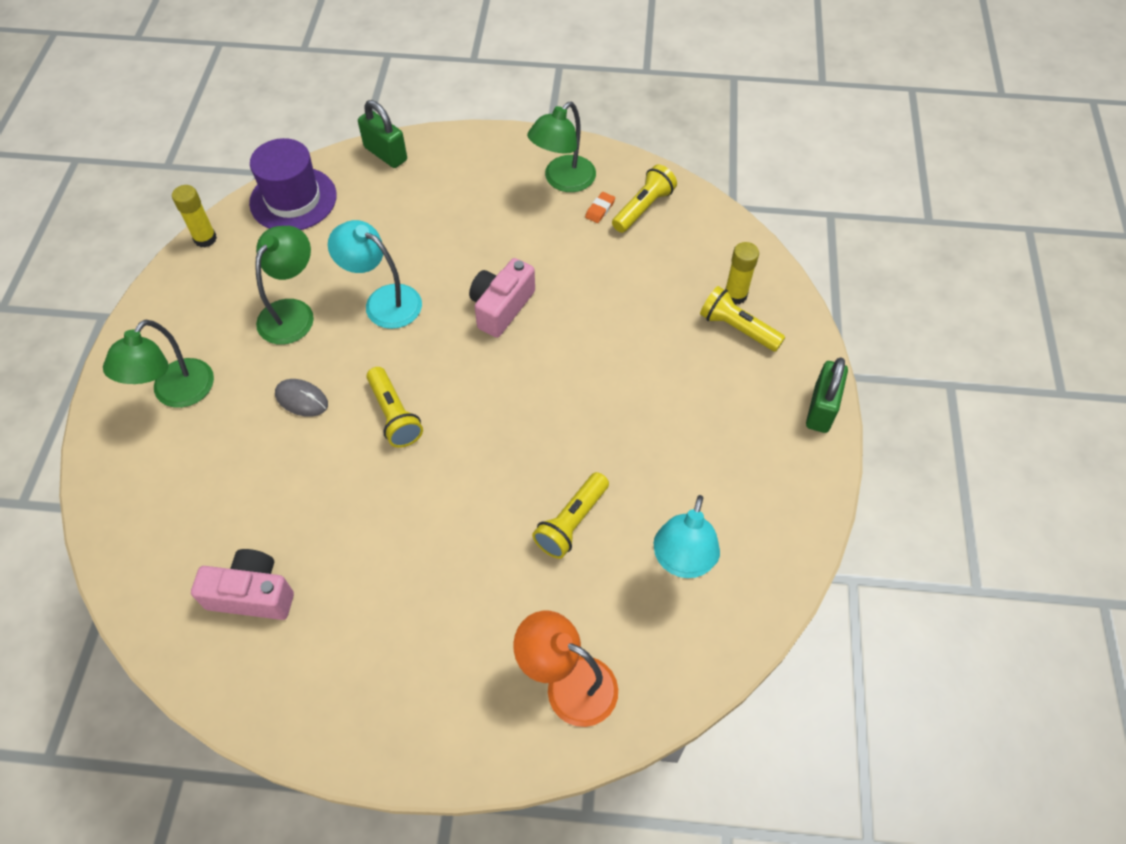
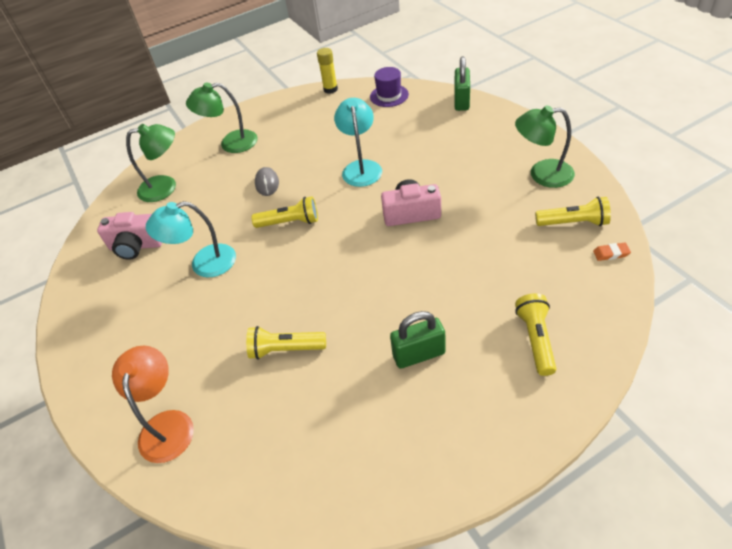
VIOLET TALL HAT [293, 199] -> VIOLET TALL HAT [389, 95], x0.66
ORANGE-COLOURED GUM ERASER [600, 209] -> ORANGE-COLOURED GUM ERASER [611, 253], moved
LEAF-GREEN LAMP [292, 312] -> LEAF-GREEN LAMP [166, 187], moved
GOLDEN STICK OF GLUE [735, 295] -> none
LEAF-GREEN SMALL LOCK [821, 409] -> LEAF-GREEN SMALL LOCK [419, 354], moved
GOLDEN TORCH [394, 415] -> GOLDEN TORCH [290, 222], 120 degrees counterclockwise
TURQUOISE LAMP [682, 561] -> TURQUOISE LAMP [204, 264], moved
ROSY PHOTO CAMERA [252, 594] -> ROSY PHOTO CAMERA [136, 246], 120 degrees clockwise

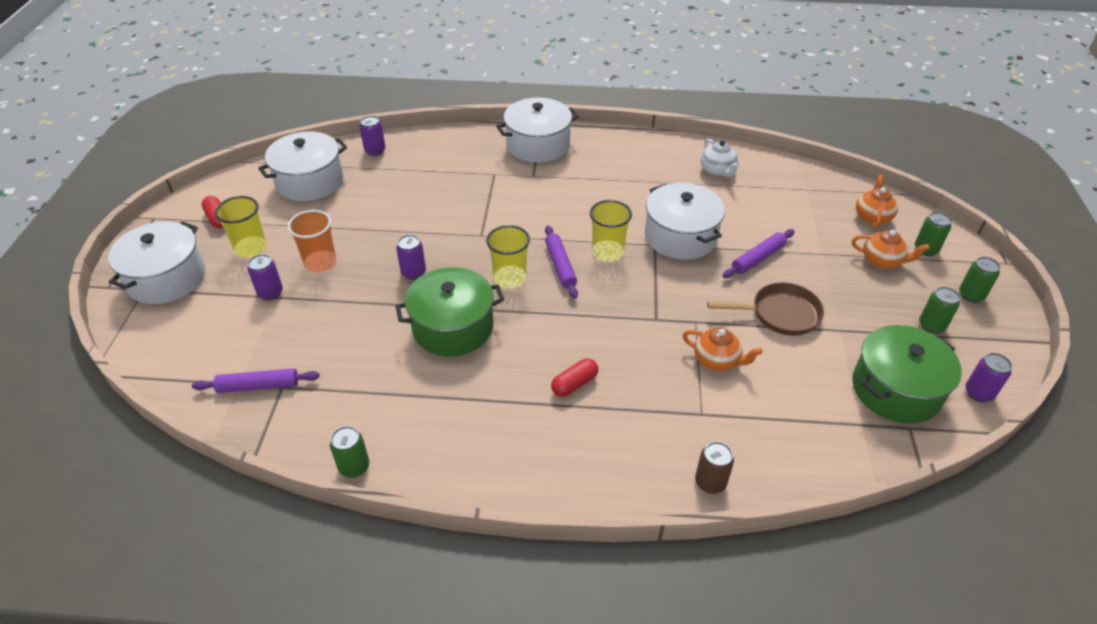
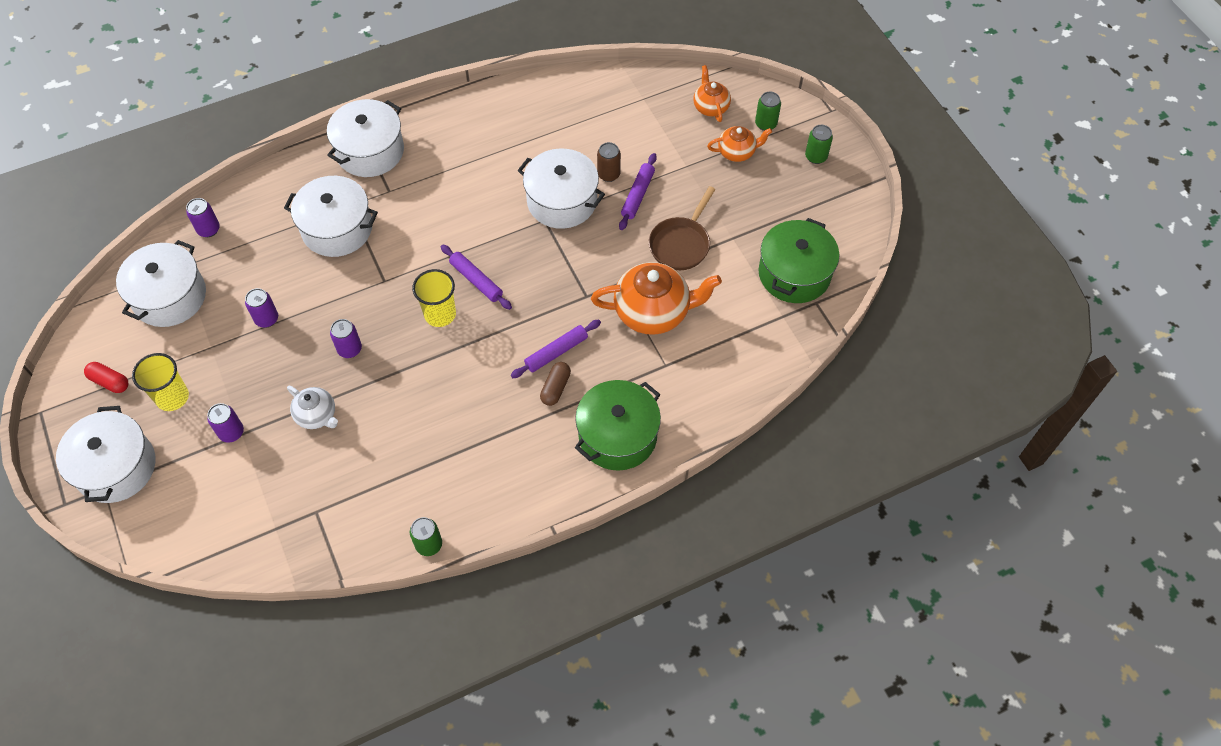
WHITE CHINA TEAPOT [717, 170] -> WHITE CHINA TEAPOT [317, 415], moved
GOLDEN CUP [607, 252] -> none
ORANGE-COLOURED CUP [320, 262] -> none
LEAF-GREEN POT [453, 327] -> LEAF-GREEN POT [617, 435], moved
DARK BROWN PAN [780, 314] -> DARK BROWN PAN [681, 244], 150 degrees clockwise
LEAF-GREEN TIN [931, 326] -> none
ORANGE-COLOURED CHINA TEAPOT [717, 360] -> ORANGE-COLOURED CHINA TEAPOT [653, 312], x1.82
VIOLET TIN [978, 393] -> VIOLET TIN [266, 319], moved
RED PILL SHAPE [574, 384] -> DARK BROWN PILL SHAPE [555, 388]
VIOLET ROLLING PIN [258, 386] -> VIOLET ROLLING PIN [556, 352], moved
DARK BROWN TIN [710, 482] -> DARK BROWN TIN [608, 174], moved
none -> WHITE POT [337, 229]

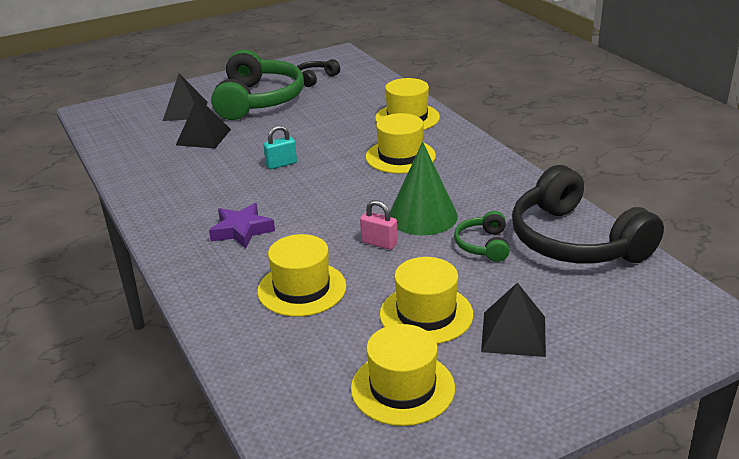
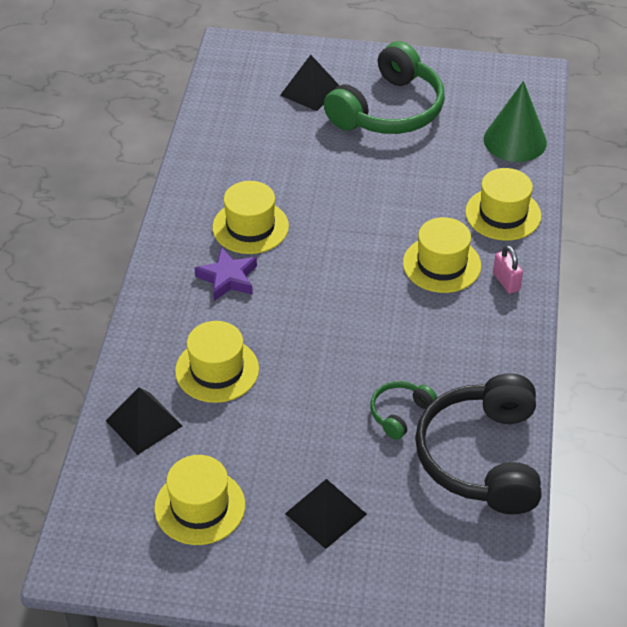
EBONY OVER-EAR HEADPHONES [315, 78] -> none
EBONY SOLID PYRAMID [203, 137] -> EBONY SOLID PYRAMID [143, 423], moved
TURQUOISE SMALL LOCK [281, 164] -> none
LEAF-GREEN SOLID CONE [422, 216] -> LEAF-GREEN SOLID CONE [515, 140], moved
ROSY SMALL LOCK [379, 243] -> ROSY SMALL LOCK [506, 282], moved
GOLDEN TALL HAT [426, 314] -> GOLDEN TALL HAT [250, 227], moved

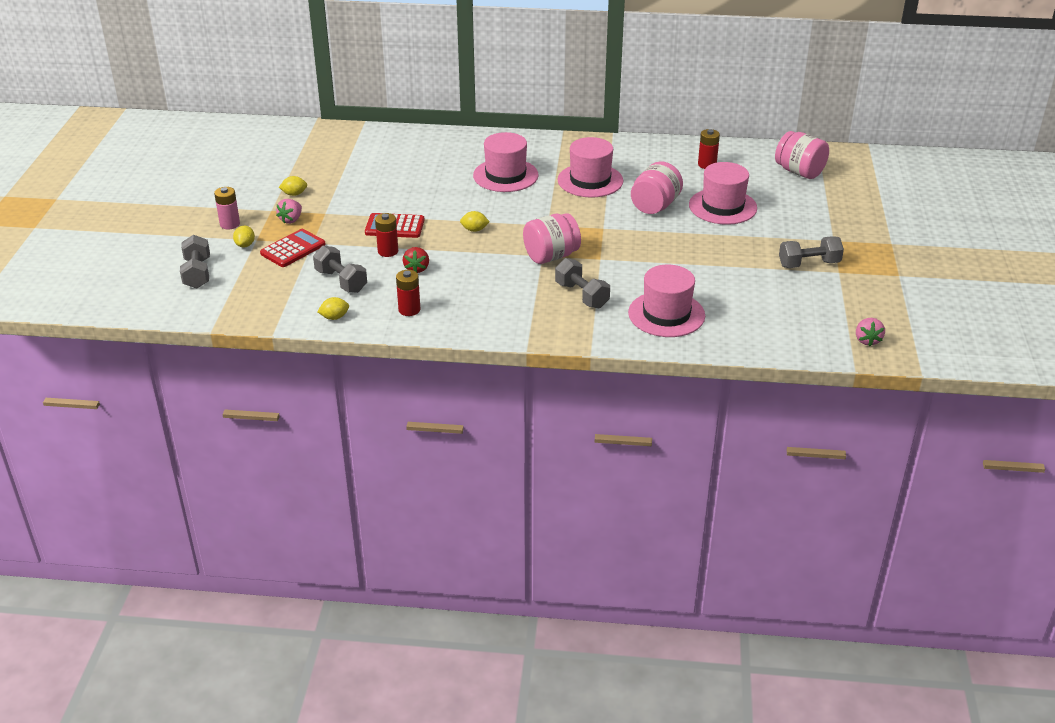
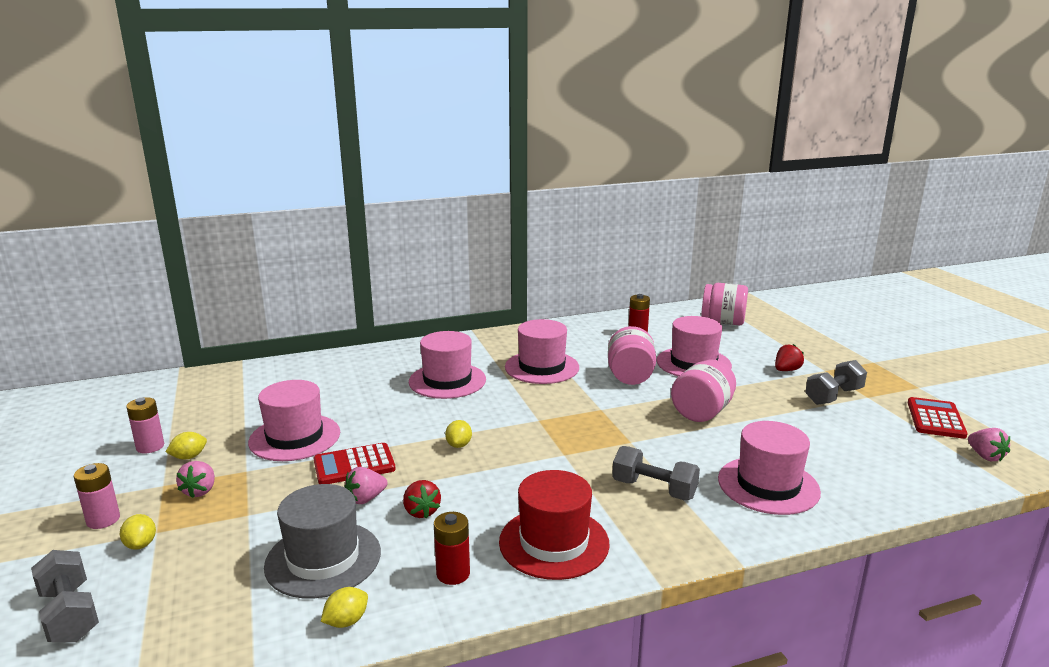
GOLDEN TOY LEMON [474, 230] -> GOLDEN TOY LEMON [459, 445], 60 degrees counterclockwise
RED POWER CELL [388, 251] -> ROSY BERRY [366, 499]
ROSY PRESERVE JAR [551, 256] -> ROSY PRESERVE JAR [702, 412], moved
RED CALCULATOR [293, 249] -> RED CALCULATOR [935, 419], moved
ASH-GREY DUMBBELL [341, 281] -> ASH-GREY TALL HAT [323, 559]
none -> RED BERRY [786, 370]
none -> ROSY TALL HAT [295, 437]
none -> ROSY POWER CELL [150, 447]
none -> RED TALL HAT [554, 542]

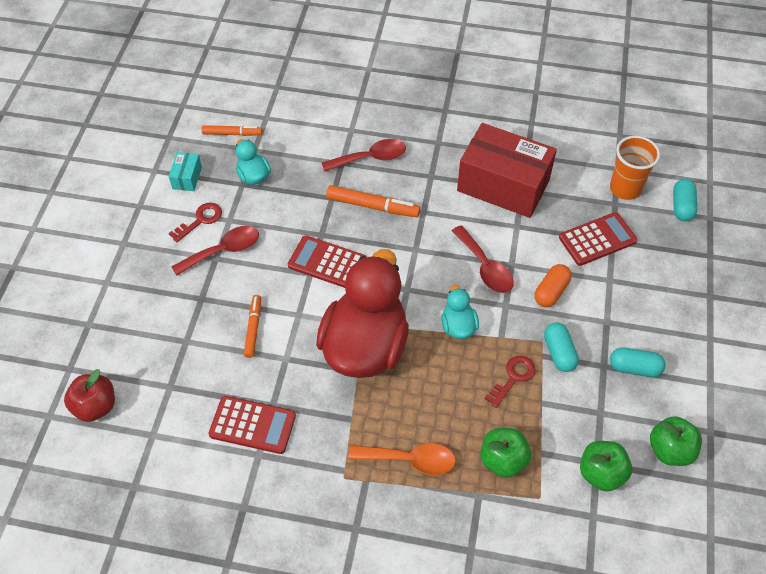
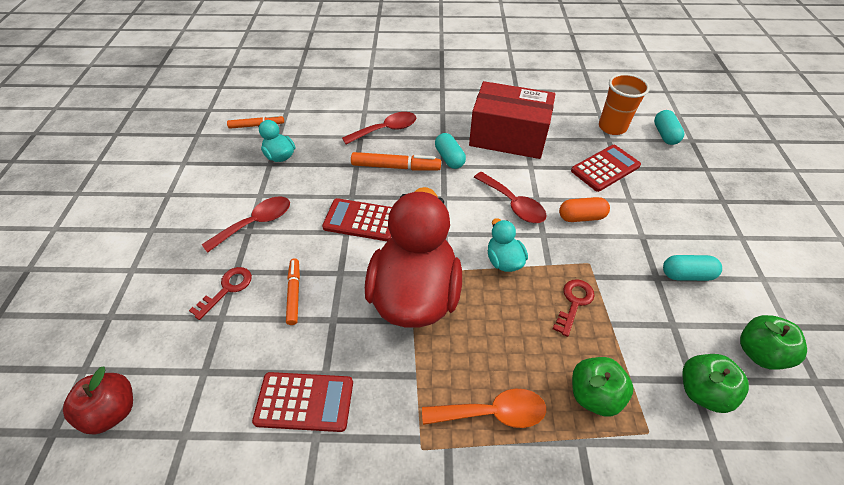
TURQUOISE PACKAGE [187, 177] -> none
RED KEY [200, 220] -> RED KEY [227, 289], moved
ORANGE-COLOURED PILL SHAPE [551, 292] -> ORANGE-COLOURED PILL SHAPE [581, 217], 60 degrees clockwise
TURQUOISE PILL SHAPE [559, 353] -> TURQUOISE PILL SHAPE [449, 158], moved

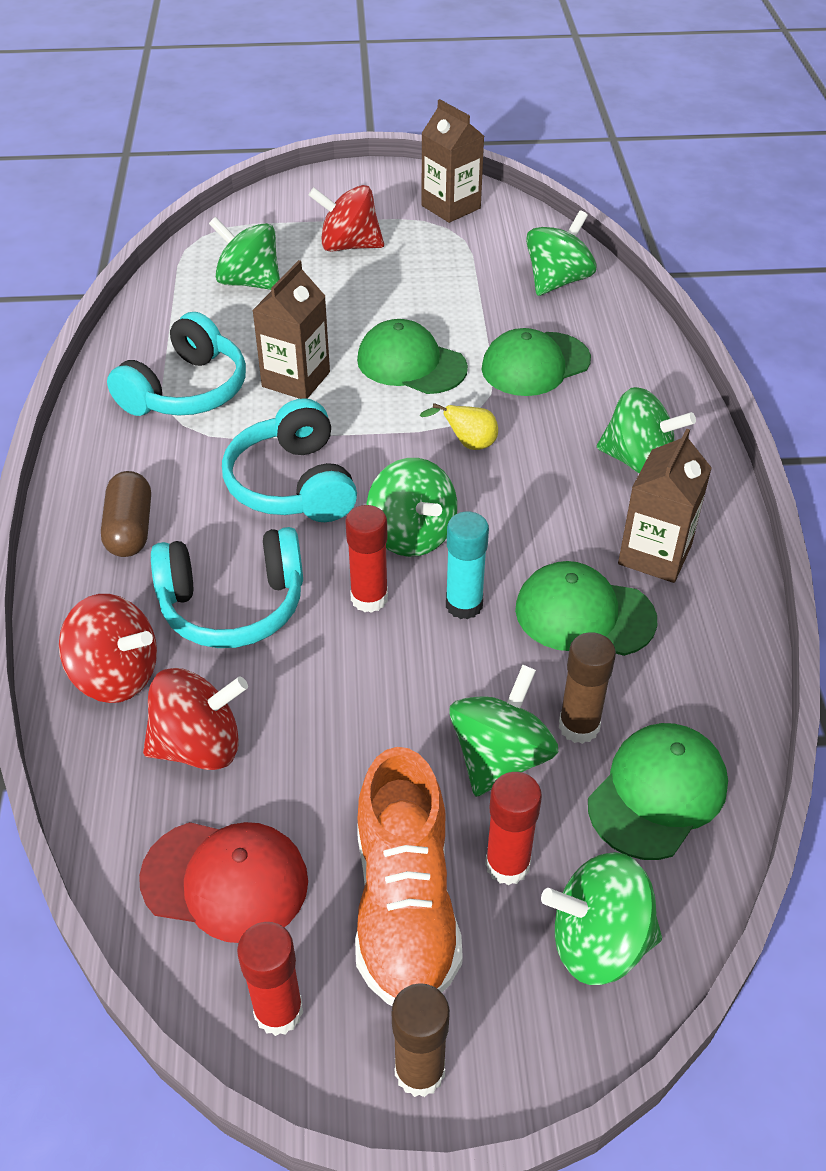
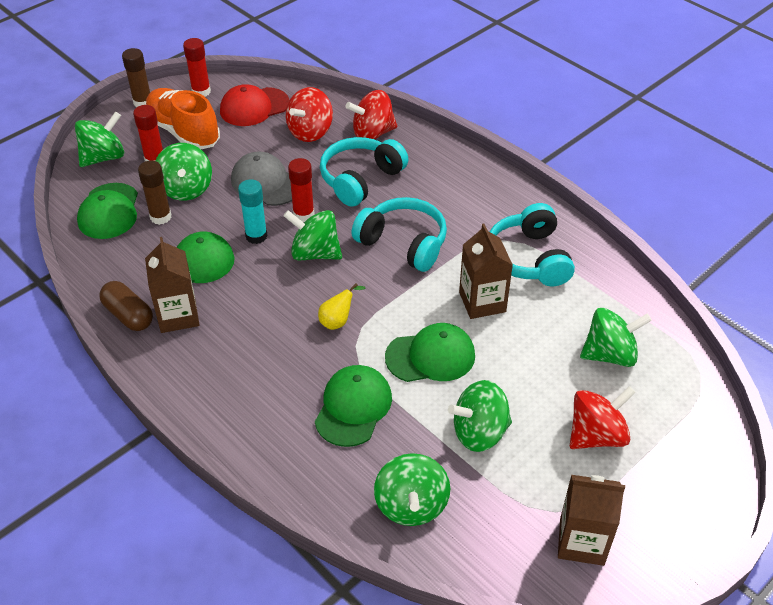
LEAF-GREEN TOY TOP [638, 461] -> LEAF-GREEN TOY TOP [479, 432], moved
DARK BROWN PILL SHAPE [130, 529] -> DARK BROWN PILL SHAPE [128, 315], moved
none -> ASH-GREY BASEBALL CAP [266, 183]

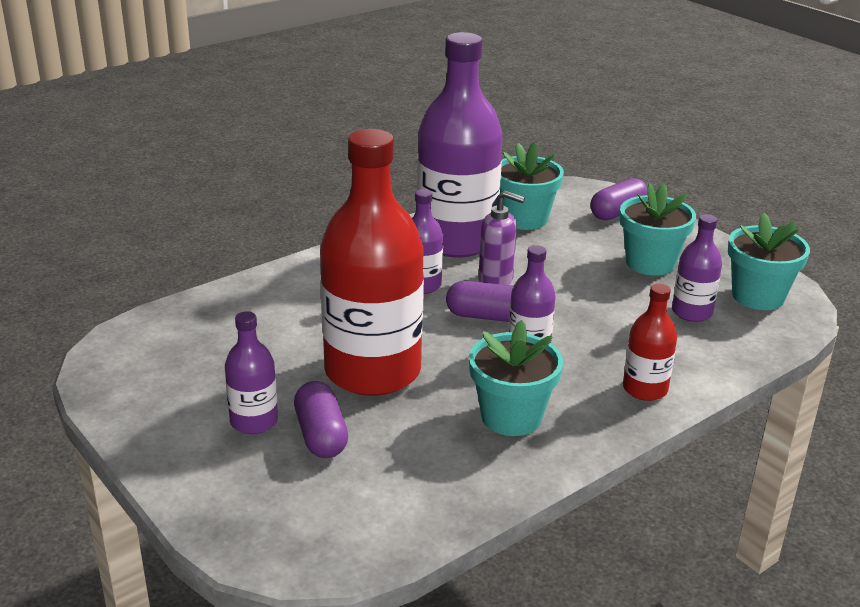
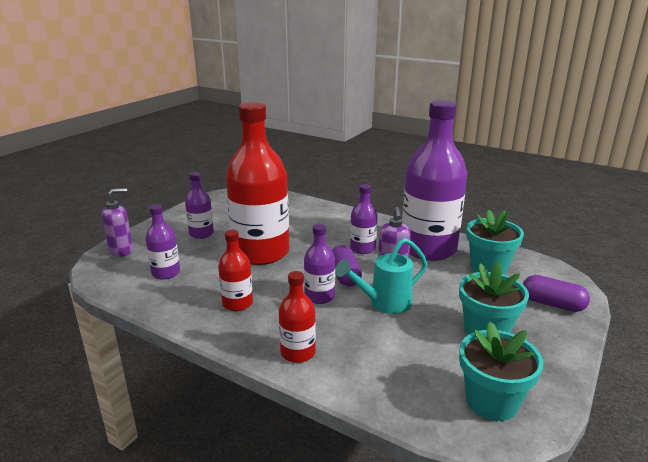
VIOLET FLASK [691, 312] -> VIOLET FLASK [166, 273], moved
TURQUOISE POTTED PLANT [511, 417] -> RED FLASK [237, 303]
VIOLET PILL SHAPE [321, 435] -> none
none -> VIOLET SOAP DISPENSER [122, 251]
none -> TURQUOISE SPRINKLING CAN [383, 304]

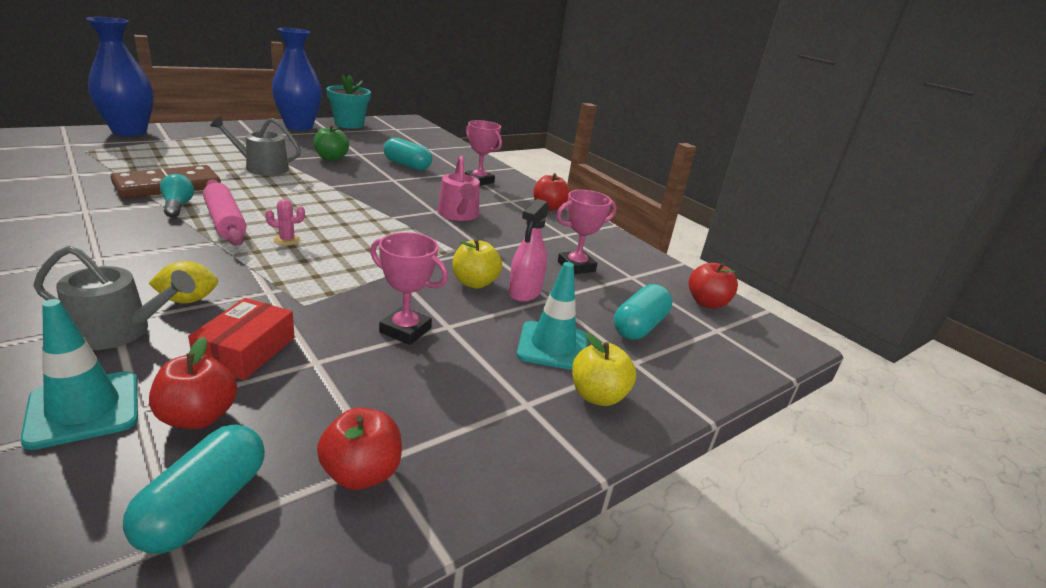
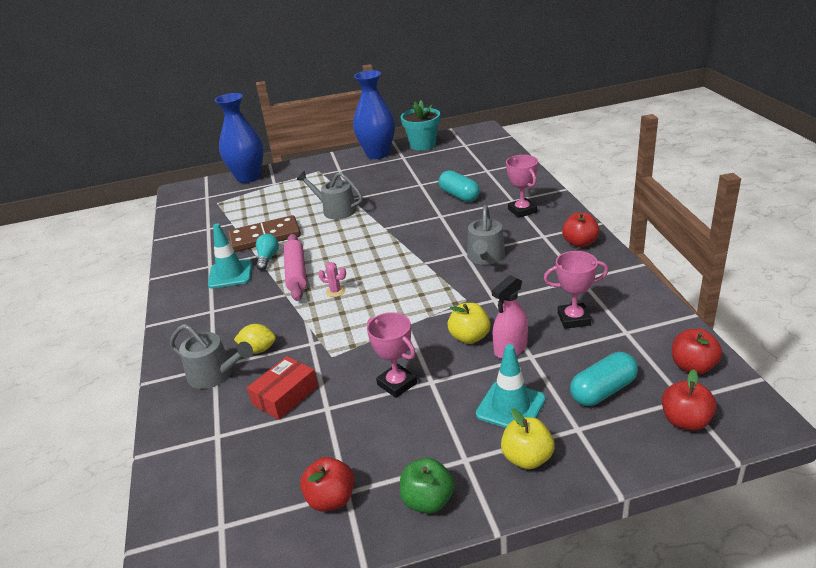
LEAF-GREEN APPLE [331, 158] -> LEAF-GREEN APPLE [428, 501], moved
ROSY SPRINKLING CAN [459, 215] -> ASH-GREY SPRINKLING CAN [485, 257]
TURQUOISE ROAD CONE [84, 409] -> TURQUOISE ROAD CONE [230, 274], moved
RED APPLE [198, 417] -> RED APPLE [685, 421], moved
TURQUOISE PILL SHAPE [204, 506] -> none

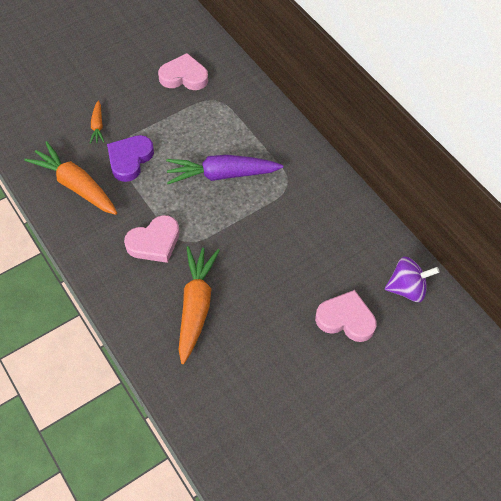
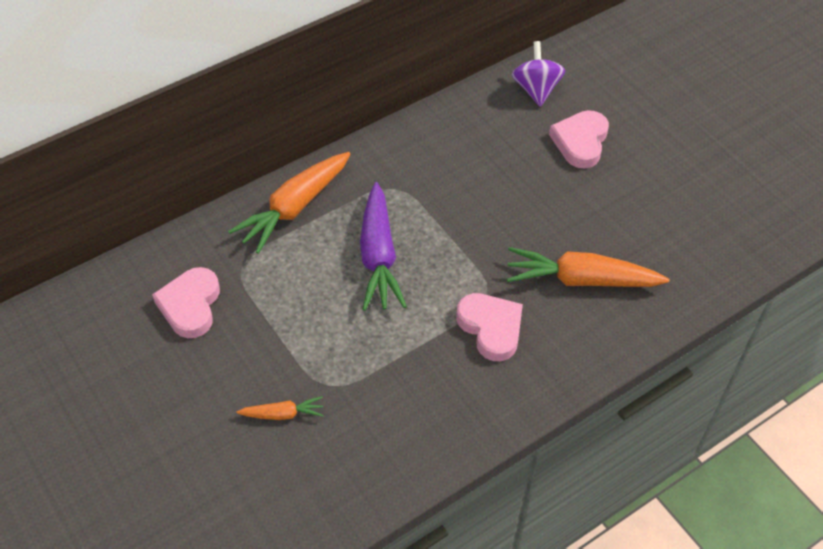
VIOLET HEART SHAPE [130, 159] -> none
ORANGE-COLOURED ROOT VEGETABLE [76, 185] -> ORANGE-COLOURED ROOT VEGETABLE [294, 207], moved

